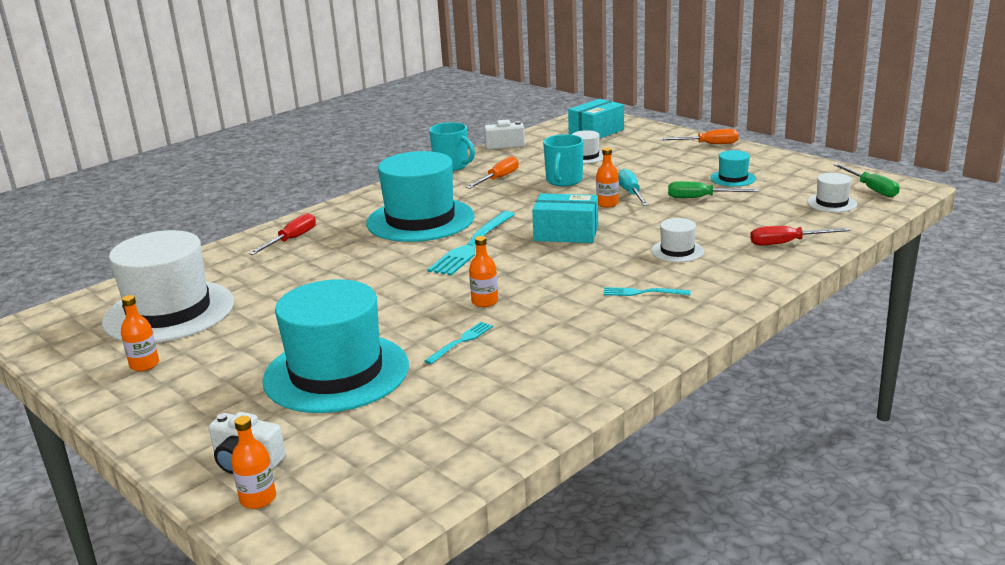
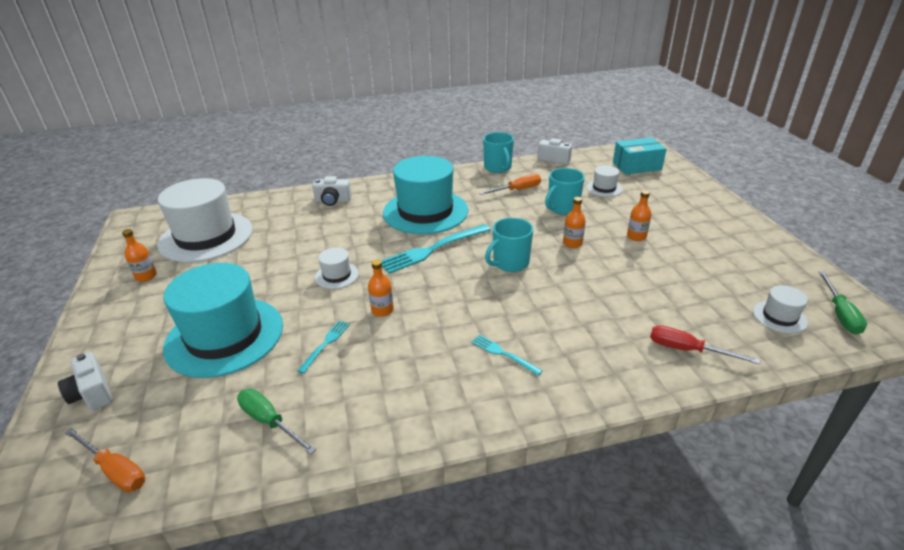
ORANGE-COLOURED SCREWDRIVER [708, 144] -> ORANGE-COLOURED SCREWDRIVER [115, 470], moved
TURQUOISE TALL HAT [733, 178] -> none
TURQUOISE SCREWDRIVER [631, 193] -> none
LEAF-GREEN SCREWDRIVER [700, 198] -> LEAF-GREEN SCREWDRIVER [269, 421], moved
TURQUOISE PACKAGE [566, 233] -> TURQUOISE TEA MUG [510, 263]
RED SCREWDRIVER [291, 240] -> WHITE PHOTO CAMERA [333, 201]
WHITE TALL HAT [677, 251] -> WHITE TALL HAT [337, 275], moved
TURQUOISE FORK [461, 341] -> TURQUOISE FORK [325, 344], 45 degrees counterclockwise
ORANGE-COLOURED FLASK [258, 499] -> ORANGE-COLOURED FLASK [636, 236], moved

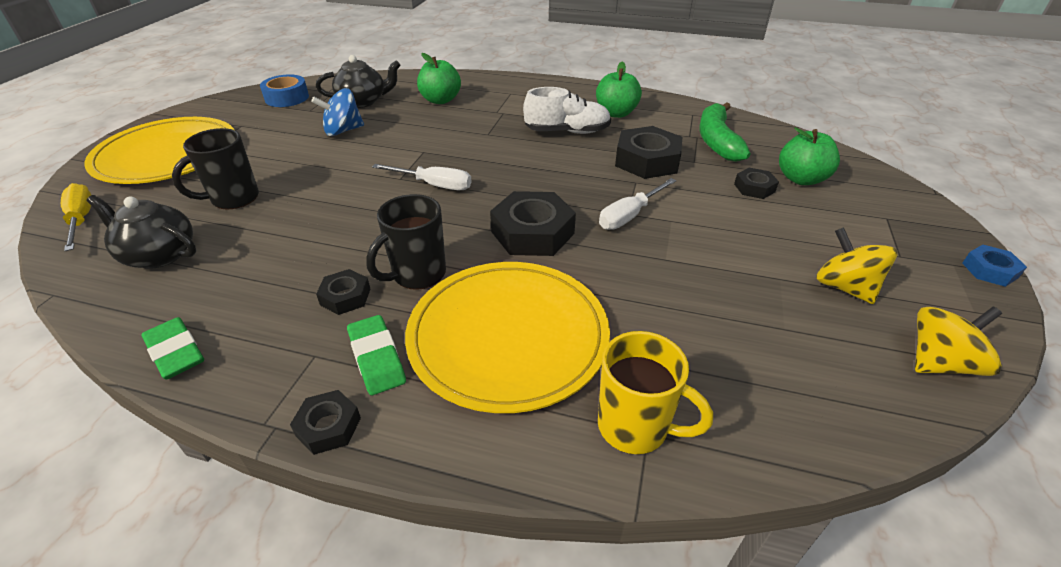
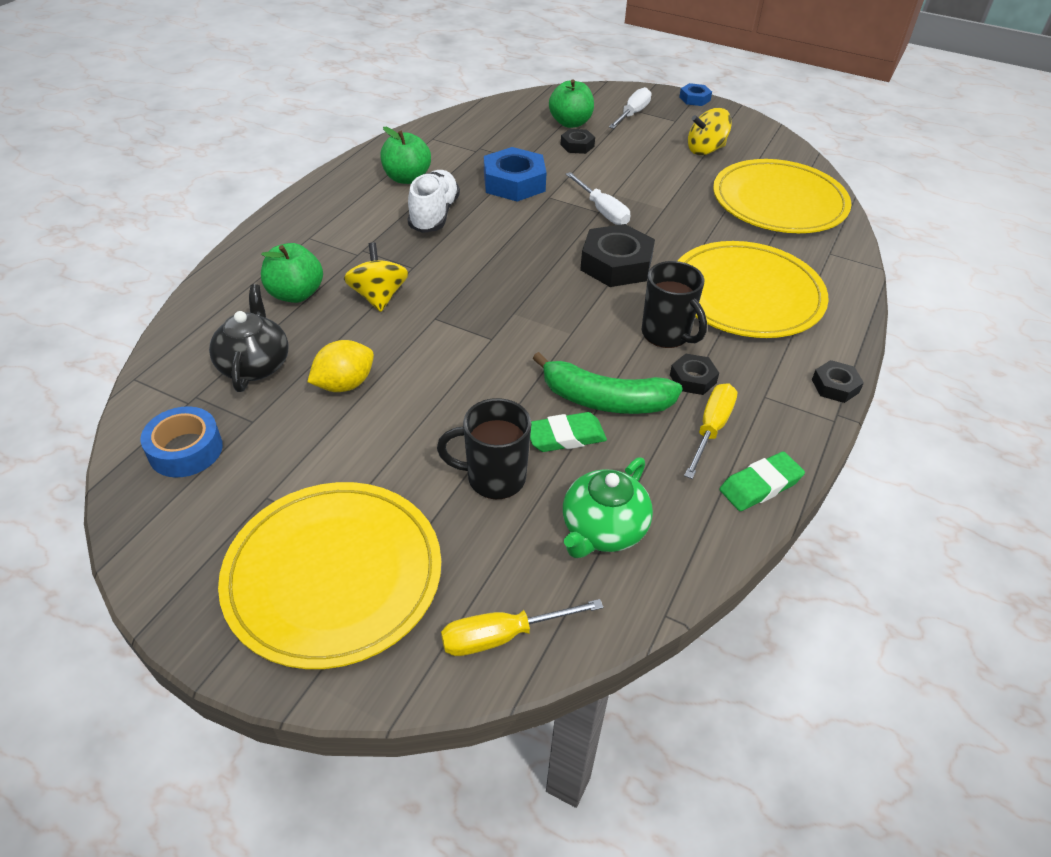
COBALT TOY TOP [343, 131] -> GOLDEN TOY LEMON [344, 384]
LEAF-GREEN BANANA [717, 141] -> LEAF-GREEN BANANA [605, 400], moved
EBONY HEX NUT [647, 161] -> COBALT HEX NUT [514, 183]
EBONY TEA MUG [233, 199] -> EBONY TEA MUG [494, 478], 120 degrees clockwise
WHITE SCREWDRIVER [434, 185] -> WHITE SCREWDRIVER [632, 114], moved
EBONY CHINA TEAPOT [159, 254] -> LEAF-GREEN CHINA TEAPOT [603, 530]
GOLDEN TOY TOP [939, 363] -> GOLDEN TOY TOP [379, 297], moved
LEAF-GREEN GUM ERASER [376, 358] -> LEAF-GREEN GUM ERASER [565, 436], moved
GOLDEN TEA MUG [635, 427] -> none
none -> GOLDEN PLATE [779, 201]
none -> GOLDEN SCREWDRIVER [711, 429]

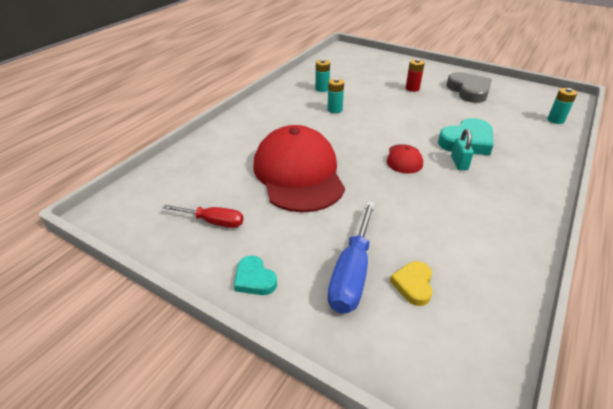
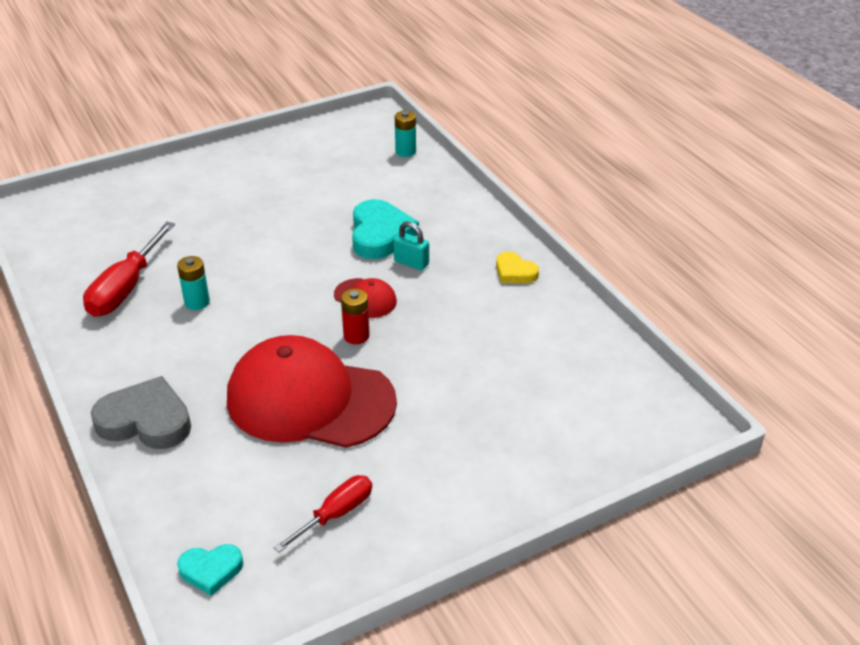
TURQUOISE POWER CELL [322, 89] -> RED SCREWDRIVER [126, 288]
RED POWER CELL [412, 88] -> RED POWER CELL [356, 336], moved
ASH-GREY HEART SHAPE [469, 91] -> ASH-GREY HEART SHAPE [146, 420], moved
COBALT SCREWDRIVER [352, 273] -> none
TURQUOISE HEART SHAPE [254, 279] -> TURQUOISE HEART SHAPE [211, 570], moved
GOLDEN HEART SHAPE [413, 285] -> GOLDEN HEART SHAPE [515, 272], moved

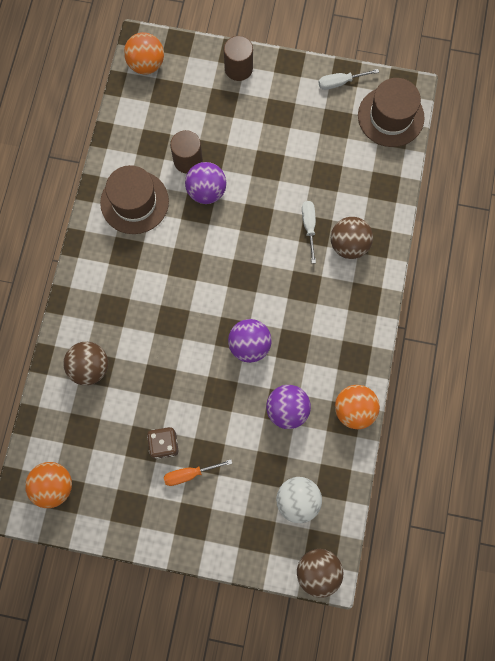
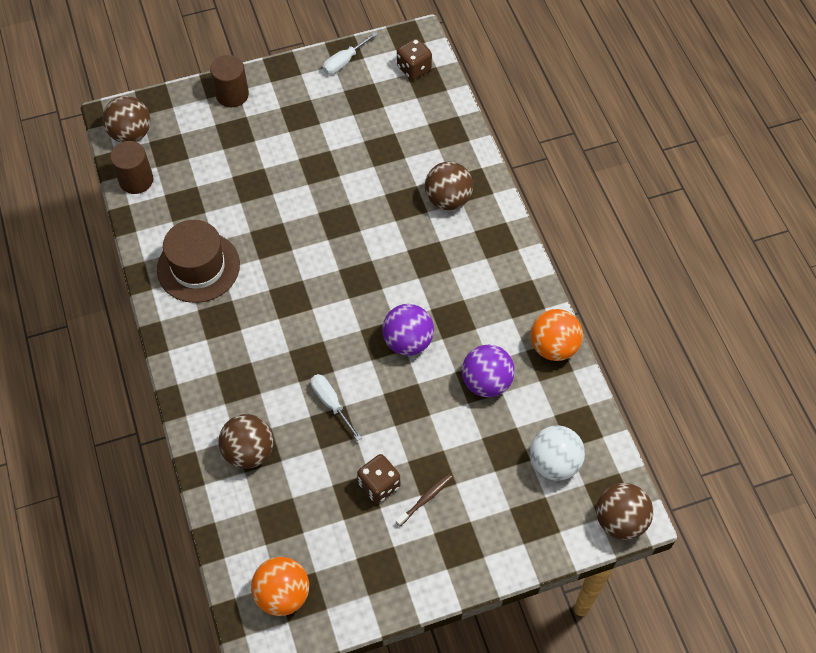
ORANGE-COLOURED BALL [146, 64] -> DARK BROWN BALL [131, 134]
DARK BROWN TALL HAT [390, 116] -> DARK BROWN GAME DIE [414, 68]
DARK BROWN CYLINDER [188, 160] -> DARK BROWN CYLINDER [136, 180], moved
VIOLET BALL [206, 191] -> none
WHITE SCREWDRIVER [309, 227] -> WHITE SCREWDRIVER [331, 403], moved
ORANGE-COLOURED SCREWDRIVER [190, 474] -> DARK BROWN TOOTH BRUSH [425, 499]

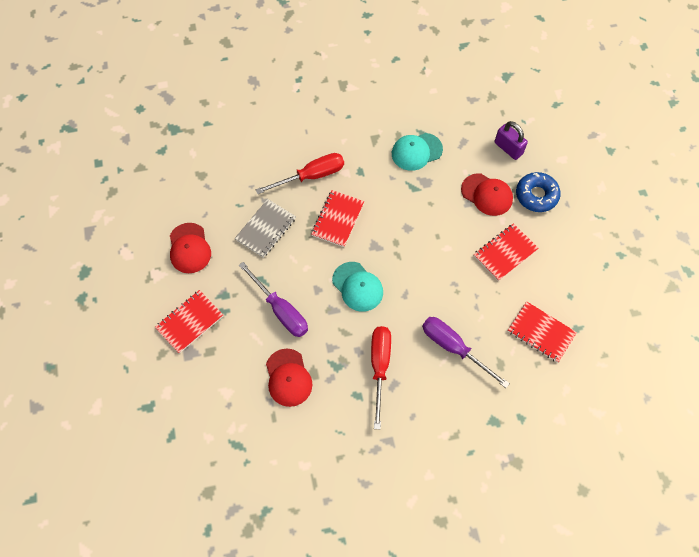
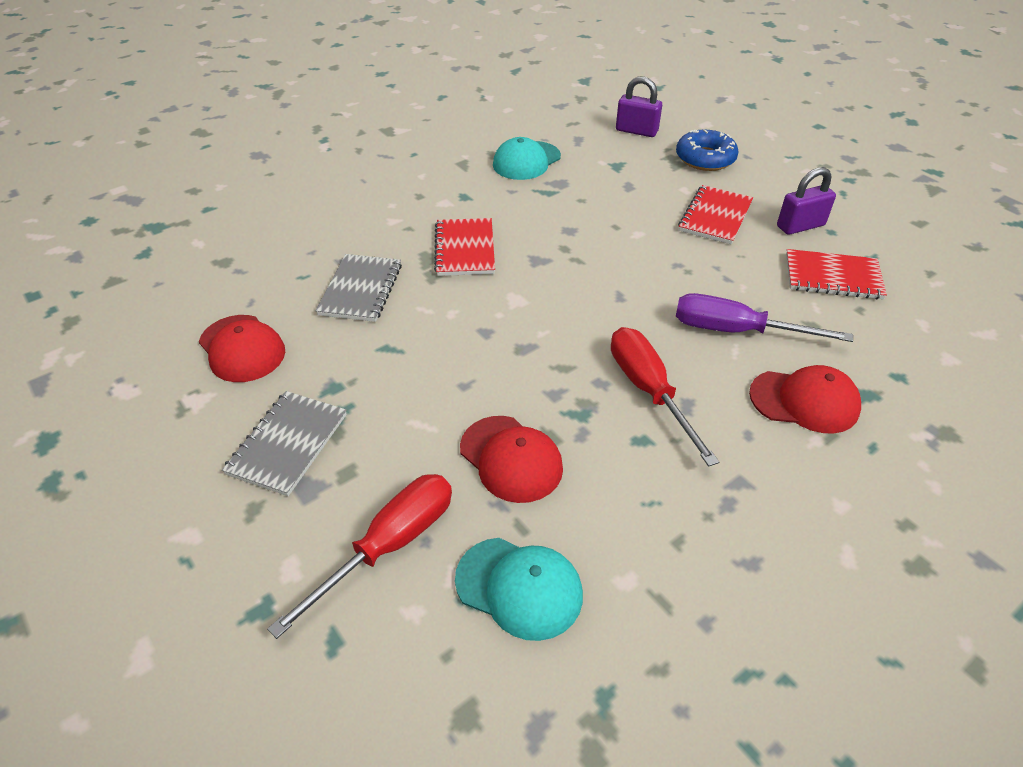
RED SCREWDRIVER [311, 176] -> RED SCREWDRIVER [389, 546], moved
RED BASEBALL CAP [487, 194] -> RED BASEBALL CAP [804, 401], moved
VIOLET SCREWDRIVER [280, 310] -> none
TURQUOISE BASEBALL CAP [357, 287] -> TURQUOISE BASEBALL CAP [519, 587], moved
RED NOTEPAD [190, 322] -> ASH-GREY NOTEPAD [288, 444]
none -> VIOLET SMALL LOCK [800, 226]

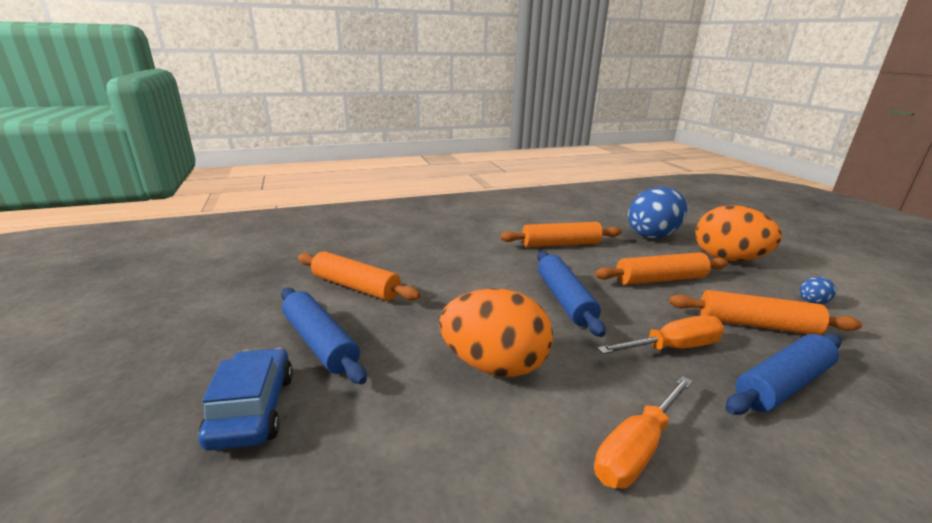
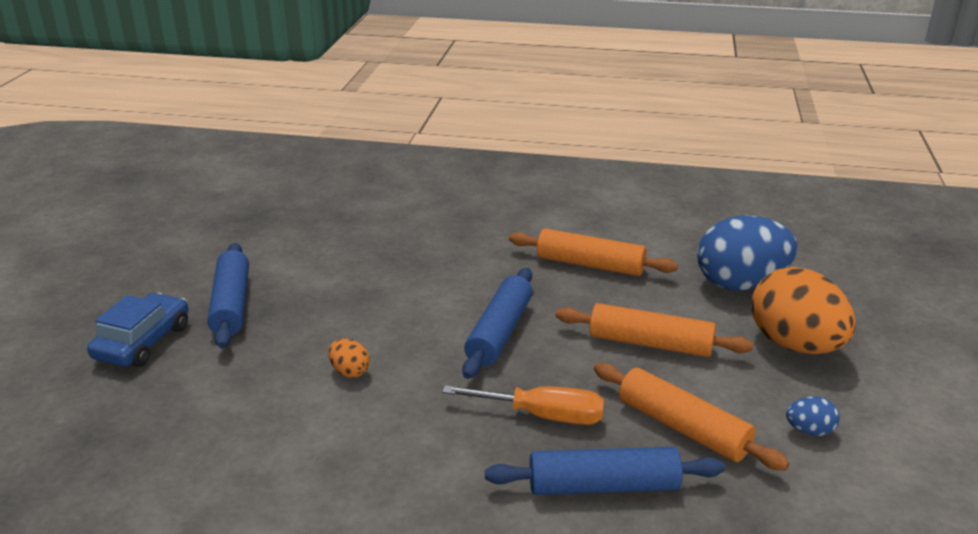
ORANGE-COLOURED ROLLING PIN [356, 287] -> none
ORANGE-COLOURED EGG [494, 365] -> ORANGE-COLOURED EGG [350, 372], x0.42
ORANGE-COLOURED SCREWDRIVER [637, 449] -> none

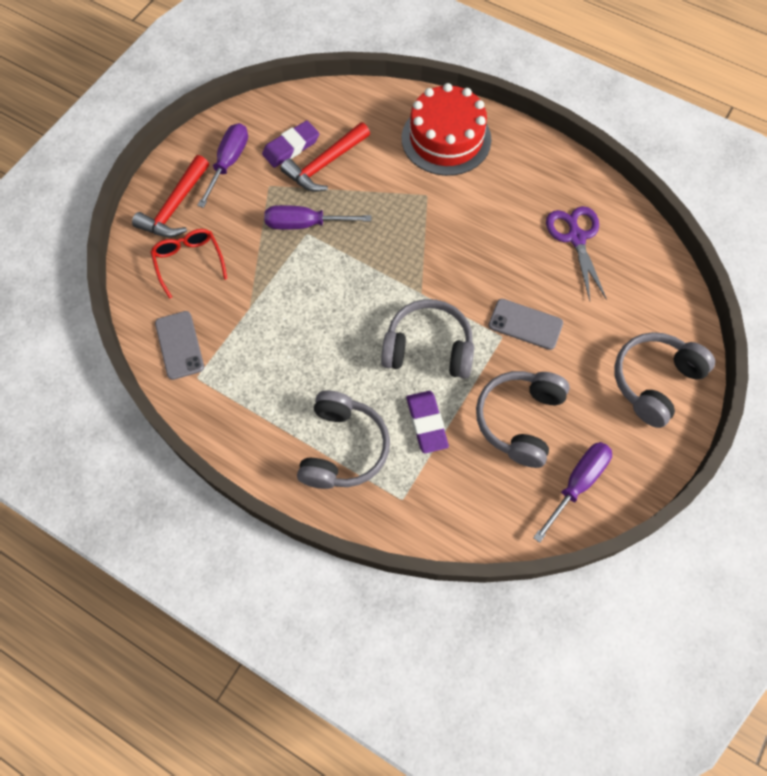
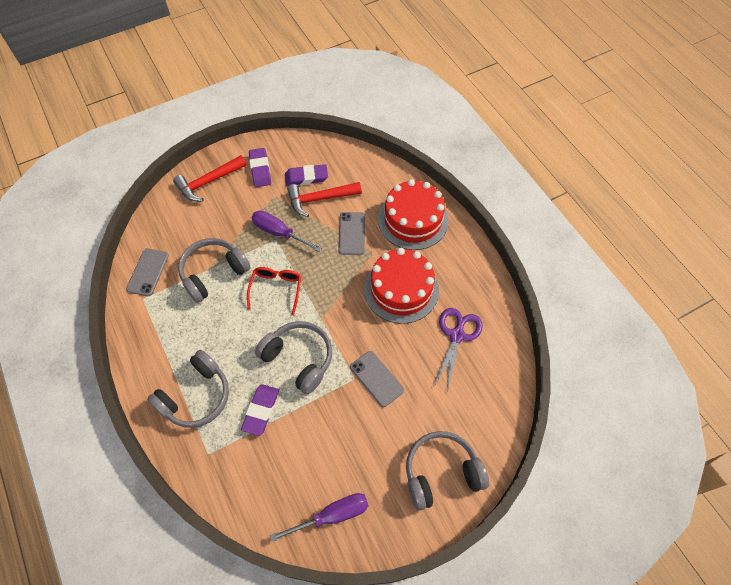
VIOLET SCREWDRIVER [228, 163] -> VIOLET GUM ERASER [260, 169]
RED SPECTACLES [189, 262] -> RED SPECTACLES [276, 289], moved
ASH-GREY OVER-EAR HEADPHONES [519, 420] -> ASH-GREY OVER-EAR HEADPHONES [213, 273], moved
none -> ASH-GREY SMARTPHONE [352, 233]
none -> RED GATEAU [401, 289]

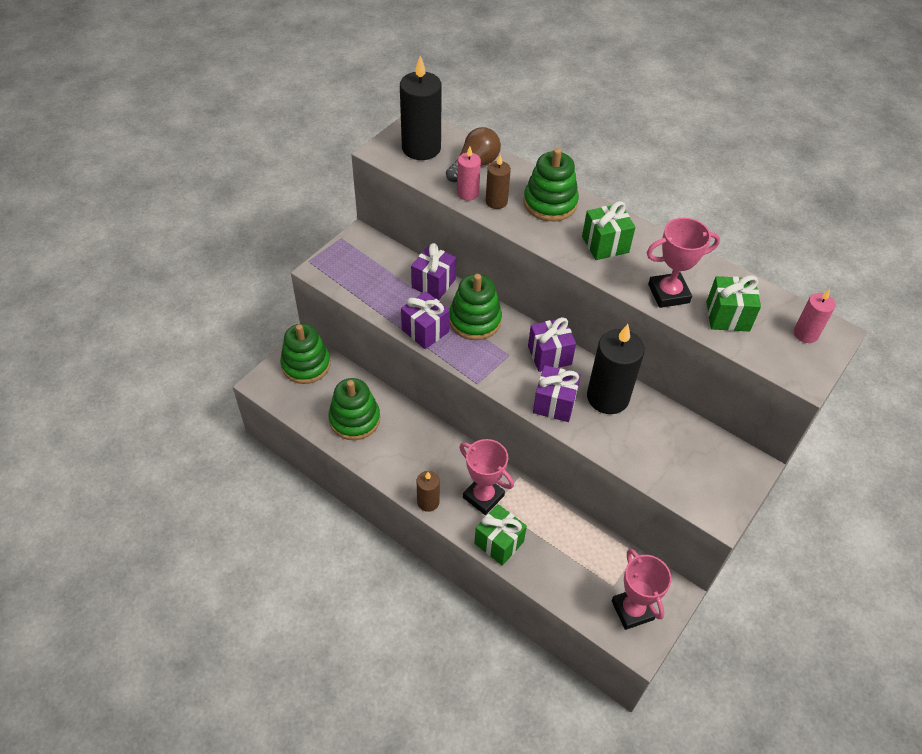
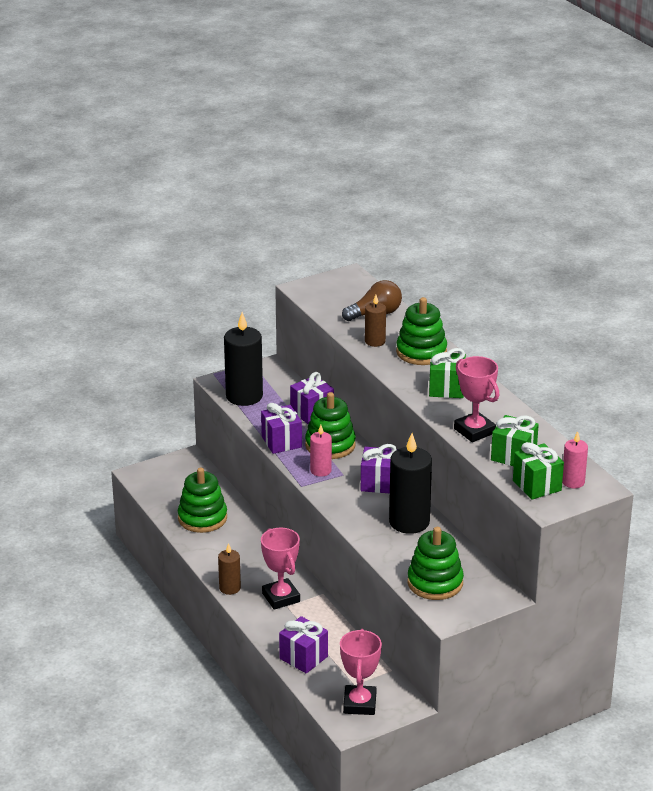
EBONY CANDLE [421, 148] -> EBONY CANDLE [244, 396], moved
ROSY CANDLE [468, 193] -> ROSY CANDLE [320, 470], moved
ROSY TROPHY [668, 294] -> ROSY TROPHY [474, 431], 45 degrees clockwise
LEAF-GREEN STACKING TOY [306, 365] -> LEAF-GREEN STACKING TOY [435, 583], moved
VIOLET PRESENT [554, 404] -> VIOLET PRESENT [303, 657], moved
LEAF-GREEN PRESENT [499, 542] -> LEAF-GREEN PRESENT [537, 485], moved

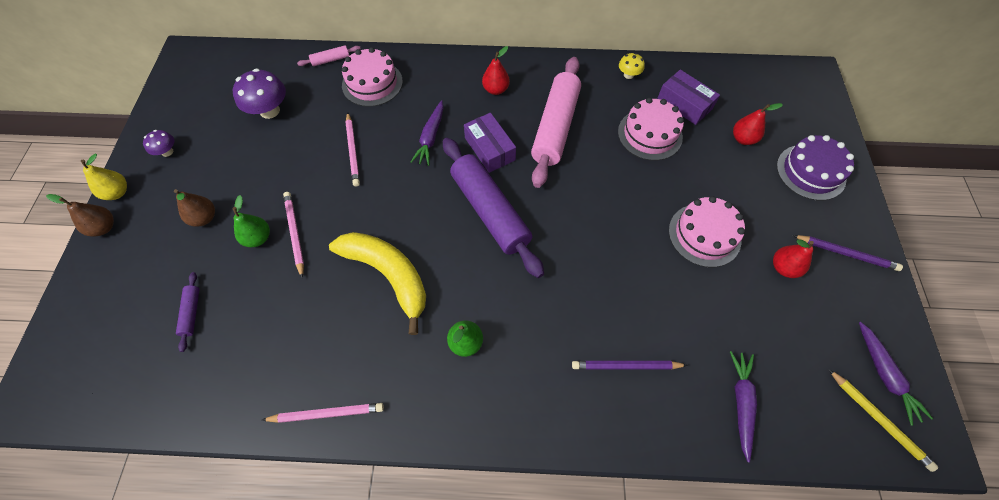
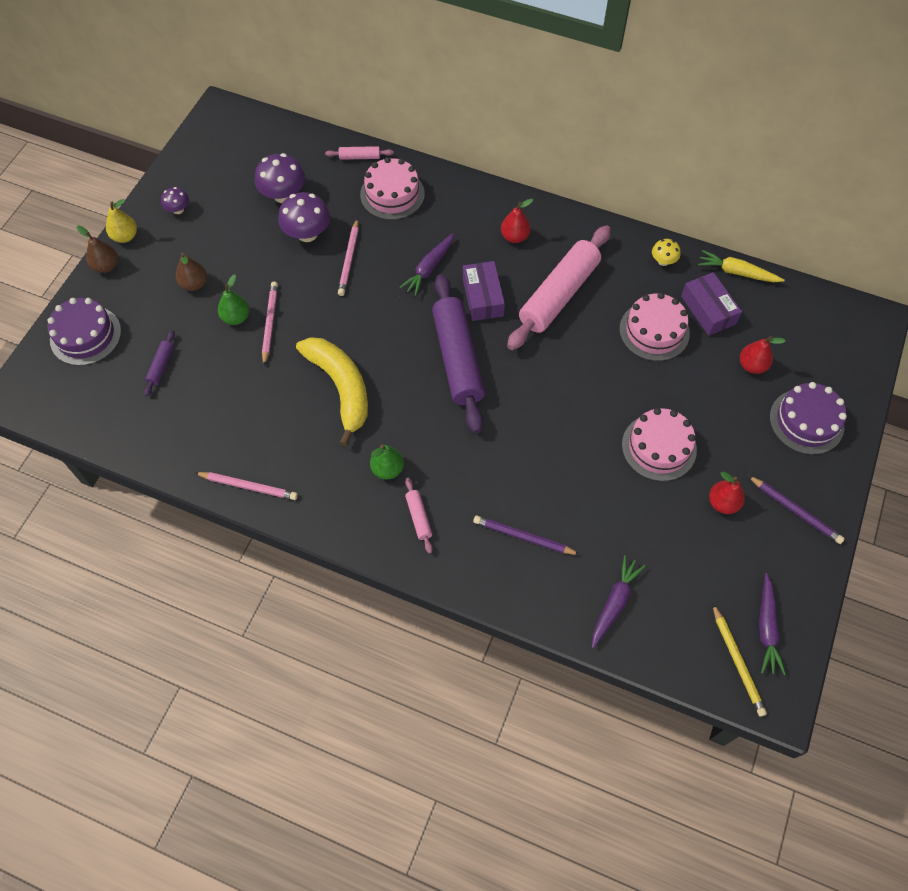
none -> VIOLET TOADSTOOL [307, 233]
none -> GOLDEN ROOT VEGETABLE [737, 272]
none -> VIOLET GATEAU [85, 335]
none -> ROSY ROLLING PIN [418, 517]

